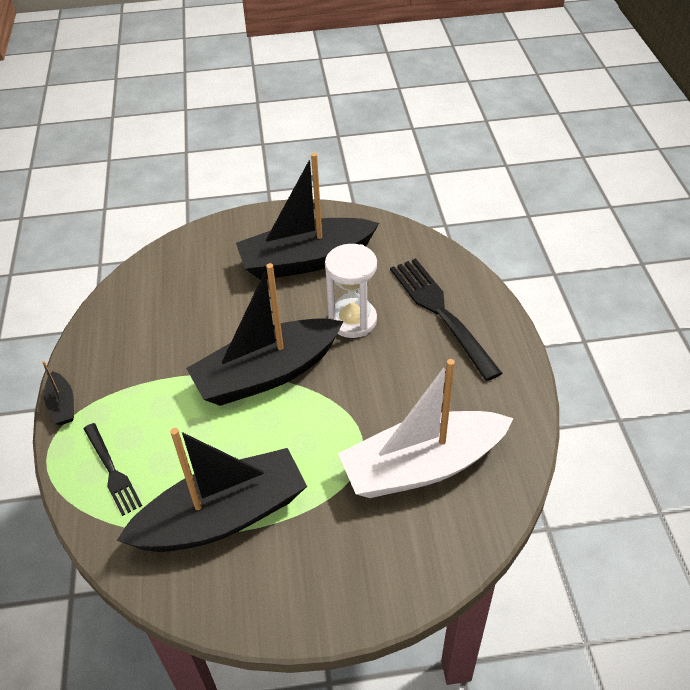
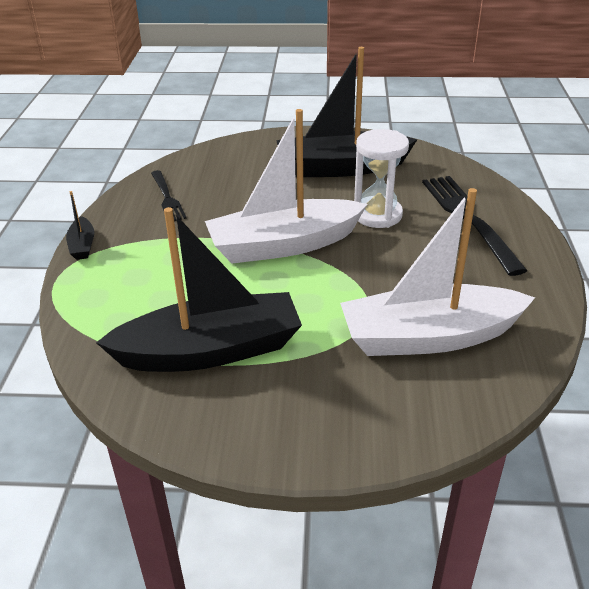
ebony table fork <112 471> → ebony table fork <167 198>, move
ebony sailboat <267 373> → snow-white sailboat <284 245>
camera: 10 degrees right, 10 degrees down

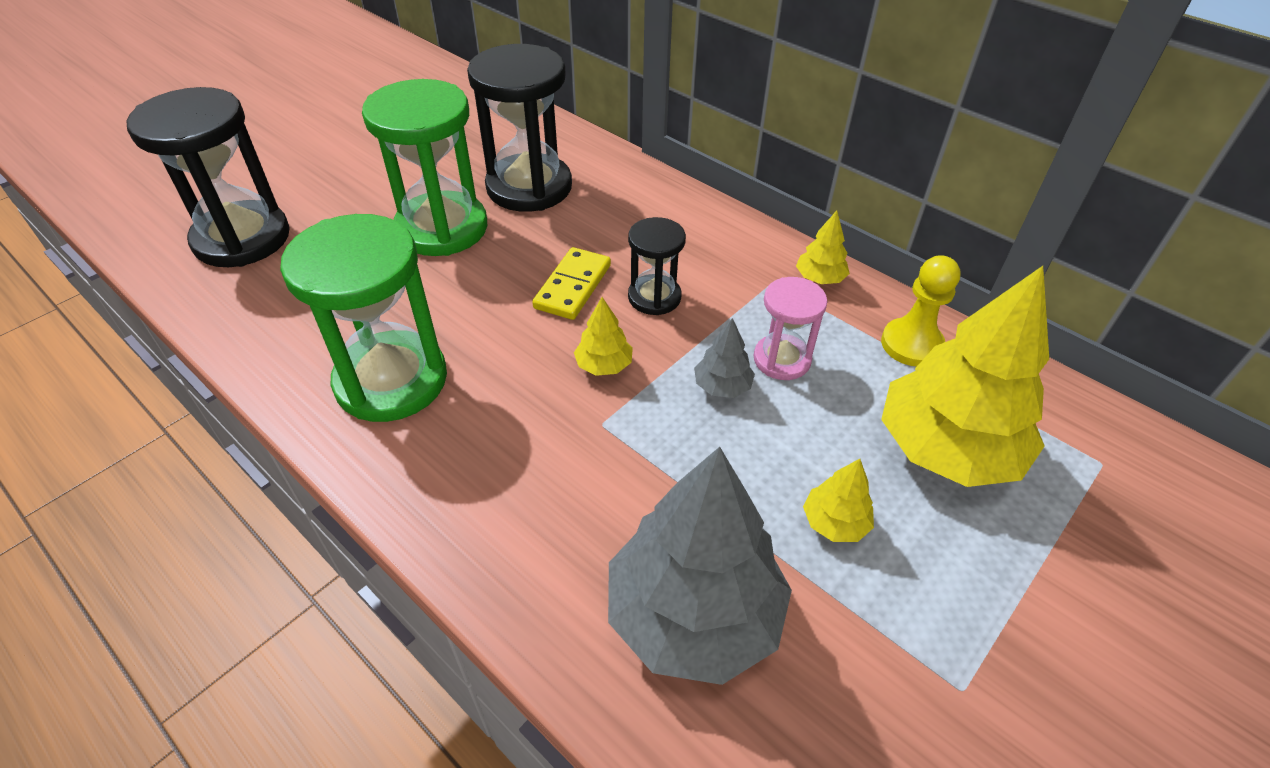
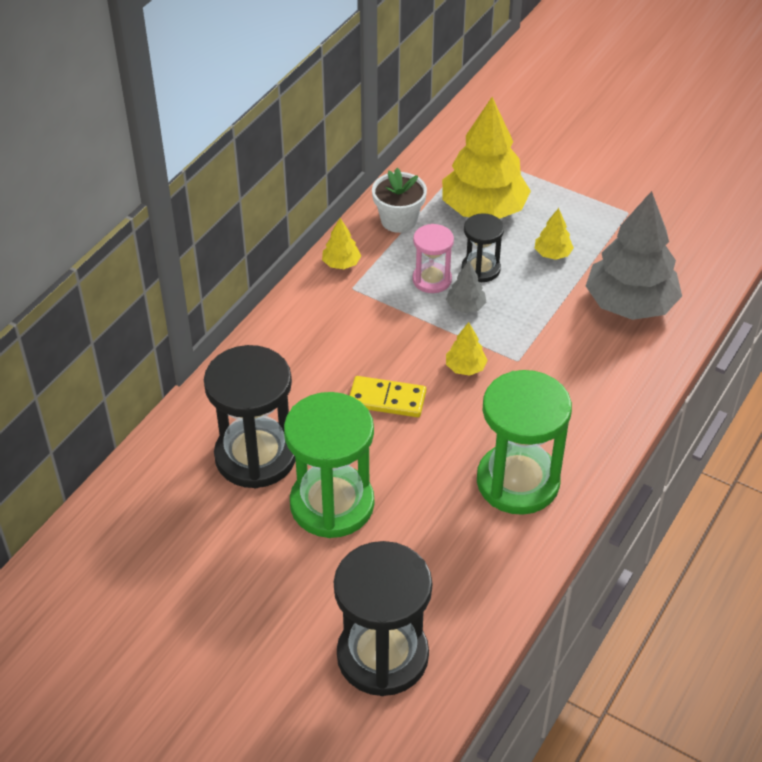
ebony sand timer <654 297> → ebony sand timer <480 269>, move
yellow chess pawn <911 344> → snow-white potted plant <398 220>
camera: 100 degrees left, 0 degrees up

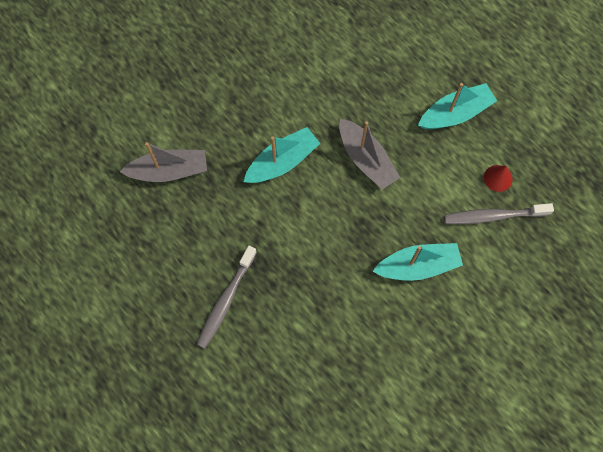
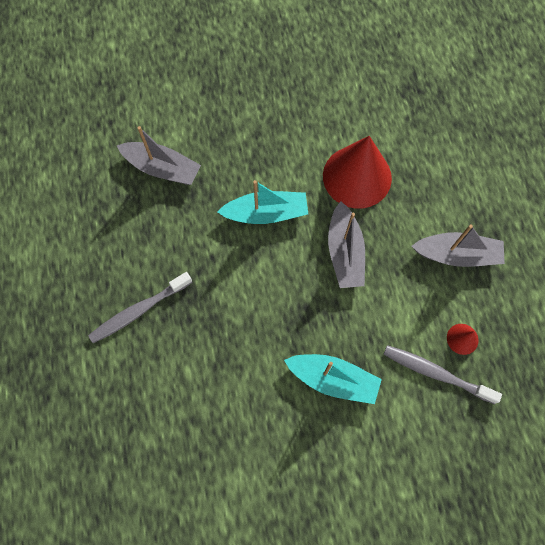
teal sailboat <455 113> → gray sailboat <457 254>
- → red solid cone <357 176>
camera: 30 degrees right, 0 degrees up

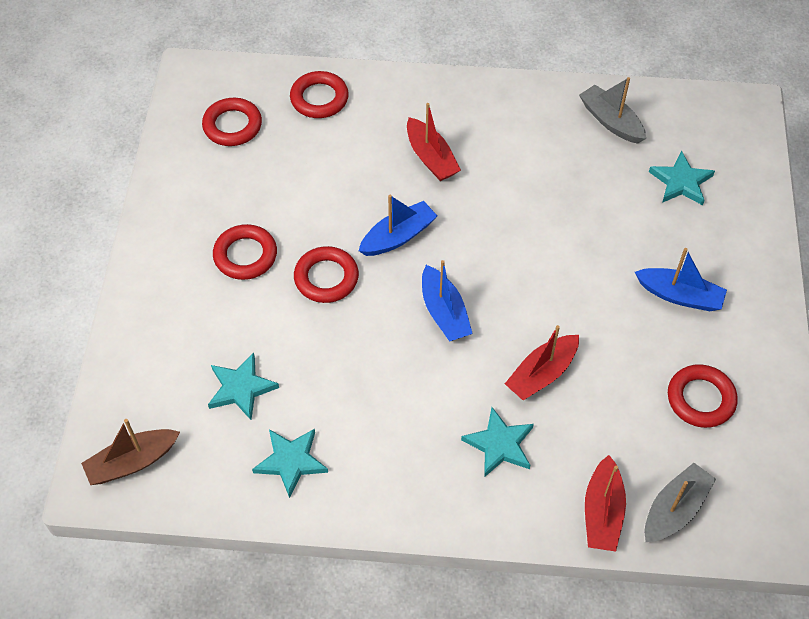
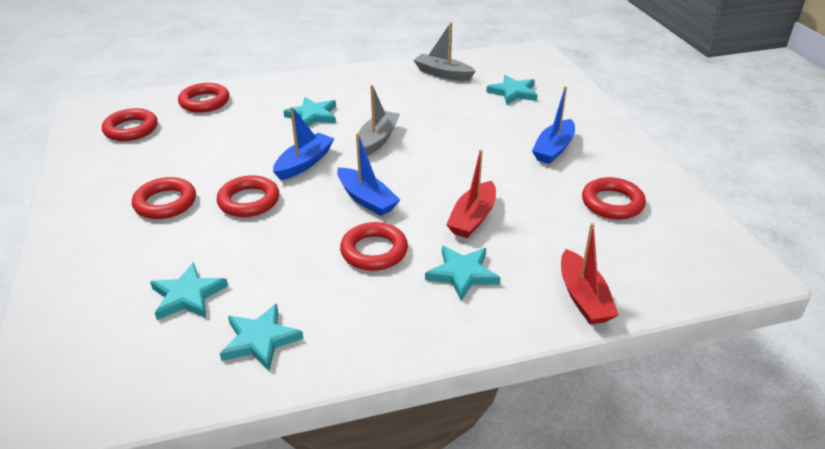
dark brown sailboat <132 462> → -
red sailboat <431 158> → teal star shape <312 116>
blue sailboat <680 296> → blue sailboat <553 149>, 120 degrees clockwise
gray sailboat <675 509> → gray sailboat <377 139>, move
- → red hoop <374 251>
camera: 20 degrees left, 20 degrees down

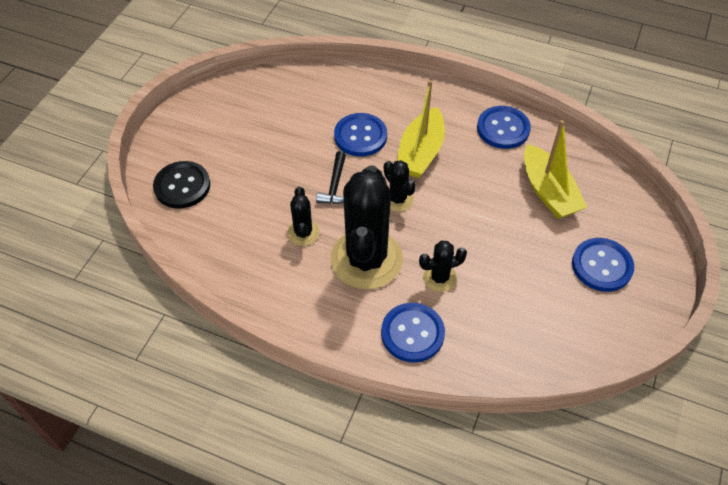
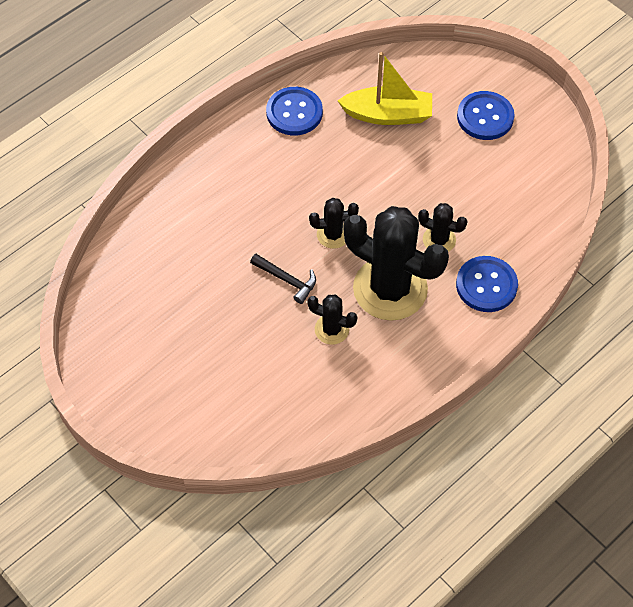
ebony shirt button <182 186> → -
blue shirt button <360 136> → -
yellow sailboat <420 152> → -
ebony cactus <439 278> → ebony cactus <439 240>, 75 degrees counterclockwise
camera: 65 degrees left, 5 degrees up

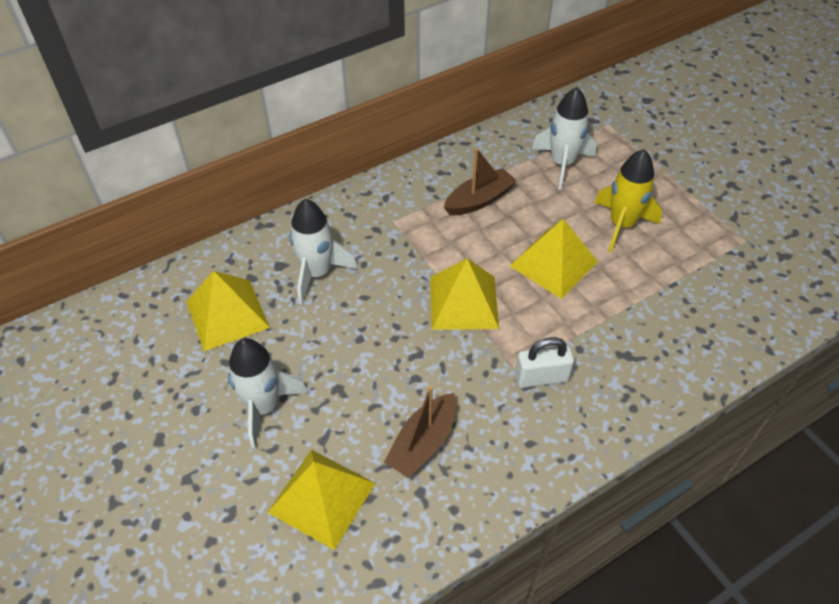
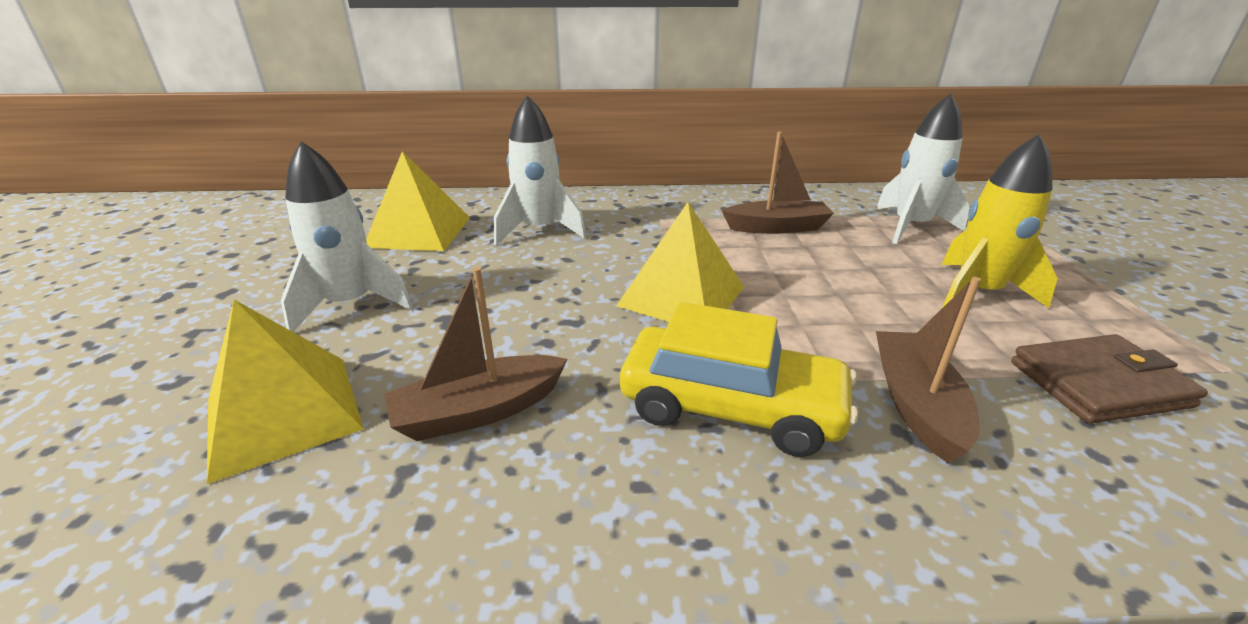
yellow solid pyramid <553 263> → -
snow-white padlock <541 377> → yellow automobile <731 407>
- → dark brown sailboat <916 404>
- → dark brown wallet <1098 384>
camera: 30 degrees right, 20 degrees down

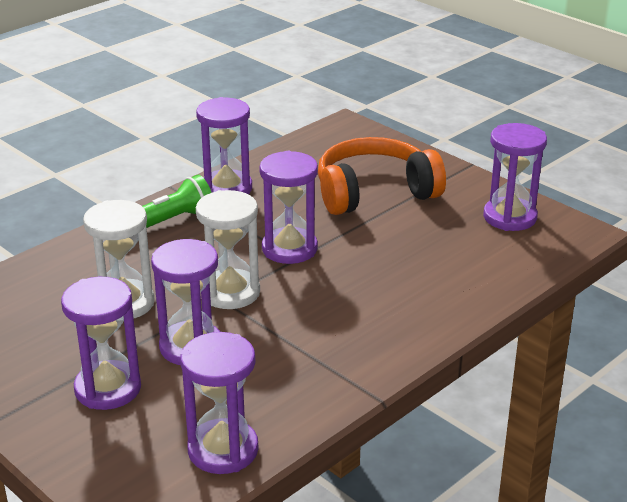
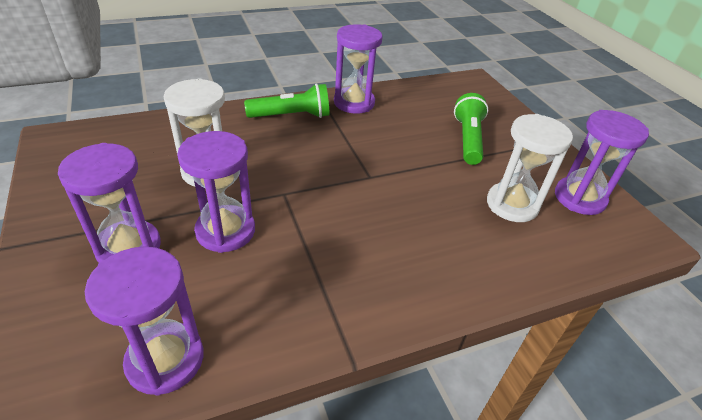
snow-white sand timer <230 292> → snow-white sand timer <512 204>, move
violet sand timer <289 249> → -
orange-coloured headphones <374 192> → emerald torch <468 139>
camera: 20 degrees right, 10 degrees up

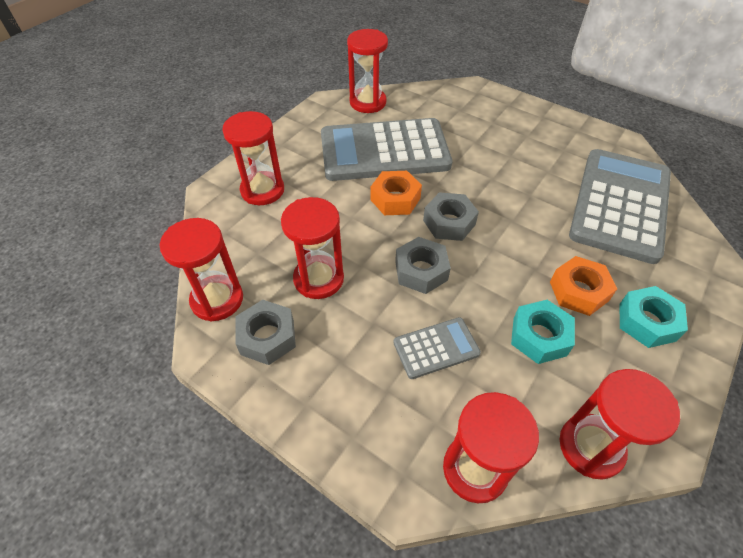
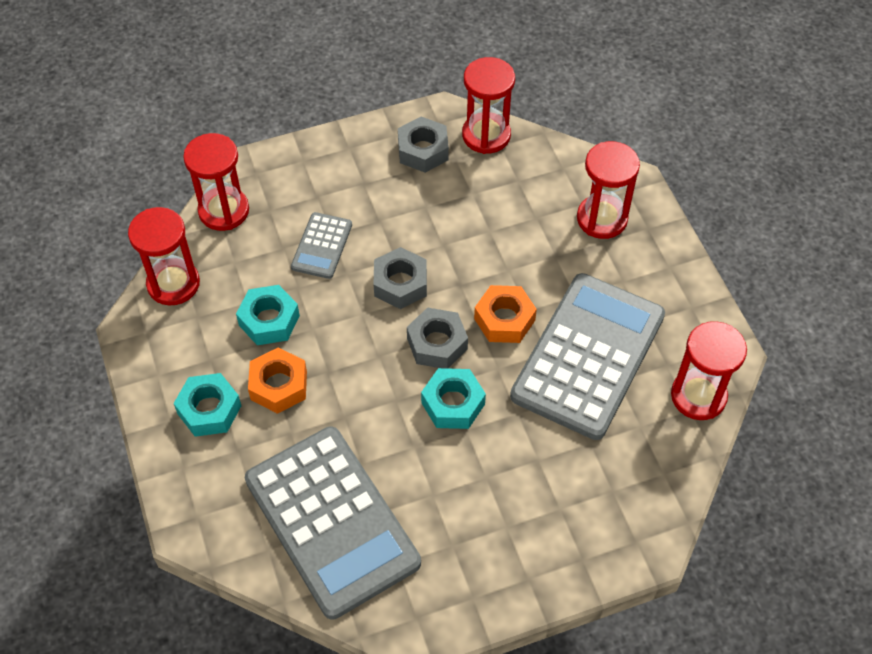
red sand timer <318 279> → -
- → teal nut <453 403>
camera: 125 degrees right, 5 degrees up

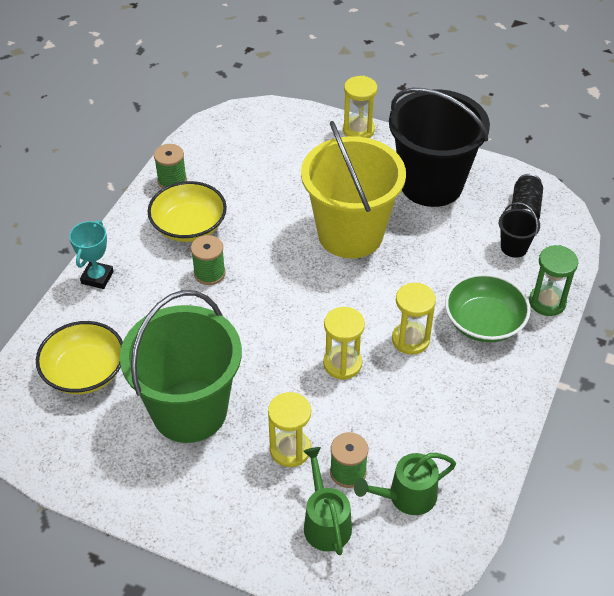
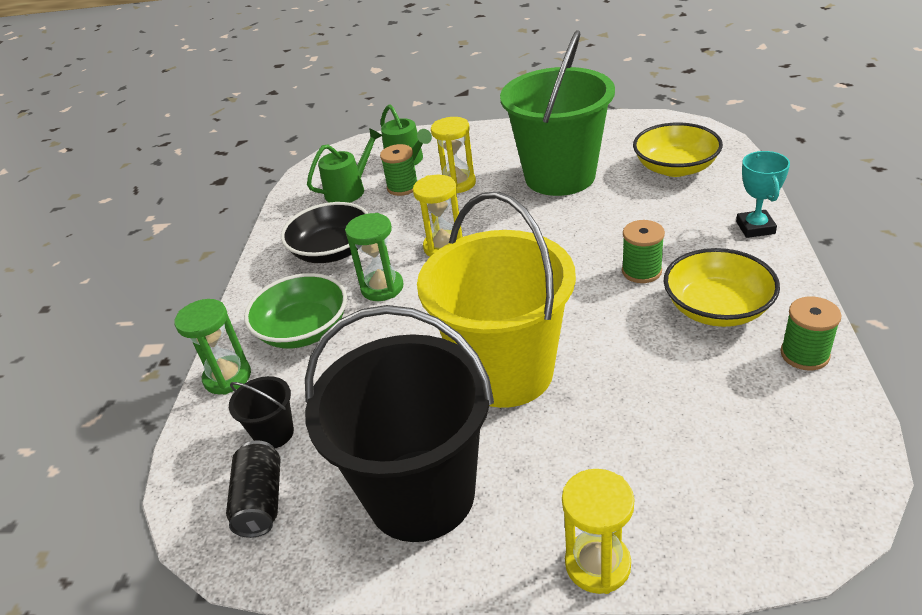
yellow sand timer <410 340> → emerald sand timer <382 288>
- → ebony bowl <332 251>
camera: 165 degrees right, 10 degrees down

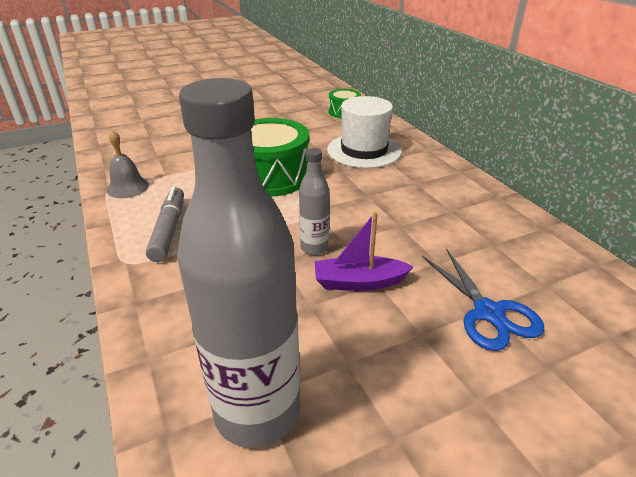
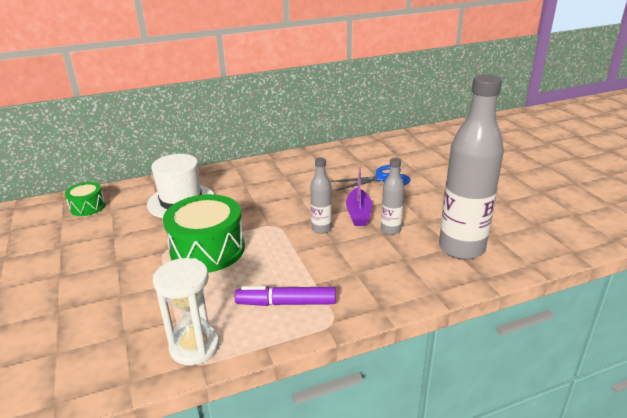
gray school bell <128 187> → snow-white sand timer <194 347>
gray marker <169 230> → violet marker <286 303>
- → gray drink bottle <391 230>
camera: 85 degrees left, 5 degrees down

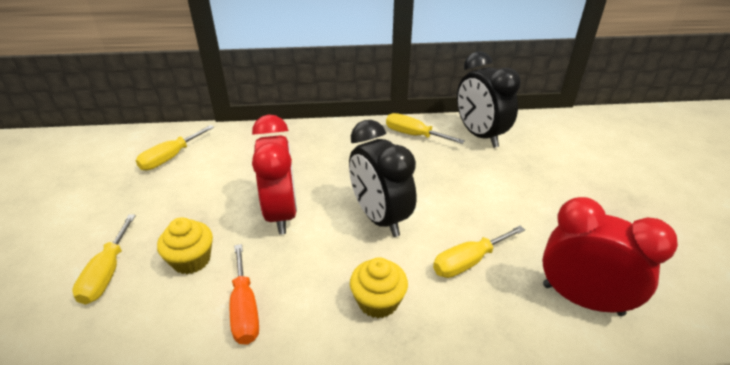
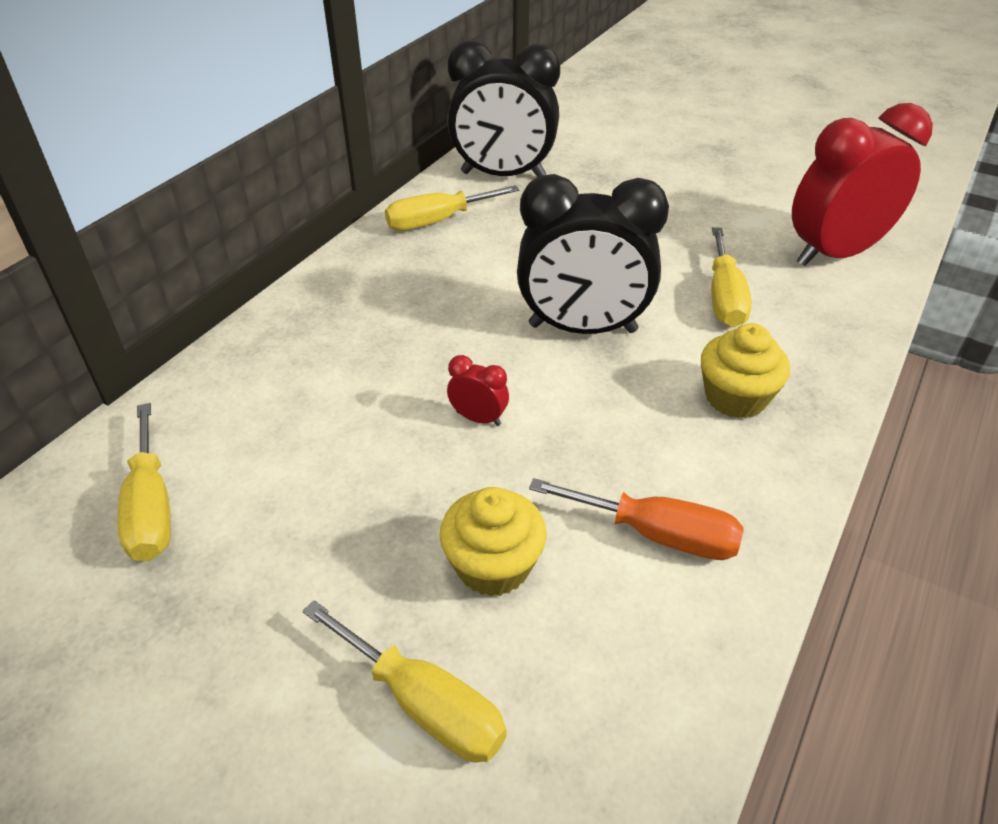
red clock <281 213> → red clock <478 418>, x0.40
camera: 55 degrees left, 5 degrees up

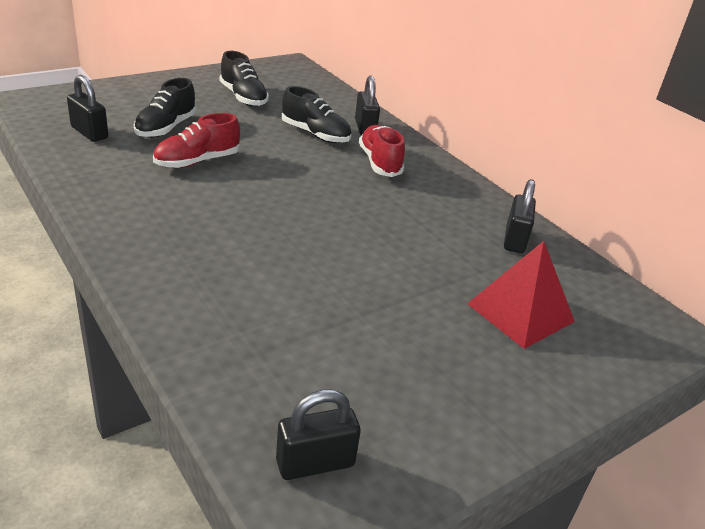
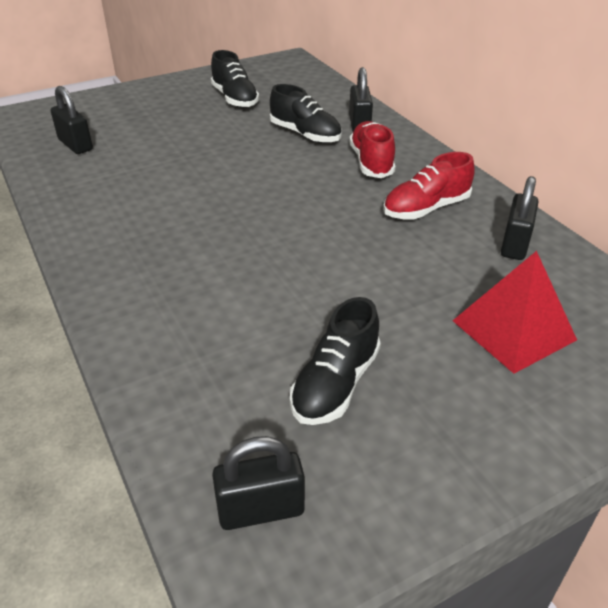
ebony sneaker <166 128> → ebony sneaker <335 384>, move
red sneaker <197 161> → red sneaker <426 209>, move
camera: 10 degrees right, 5 degrees up

